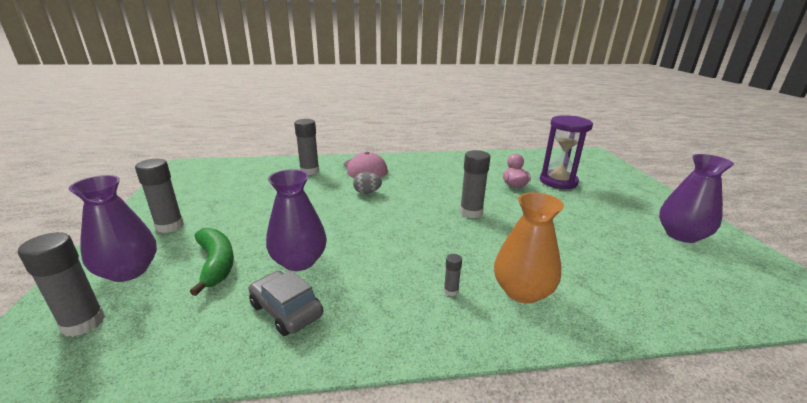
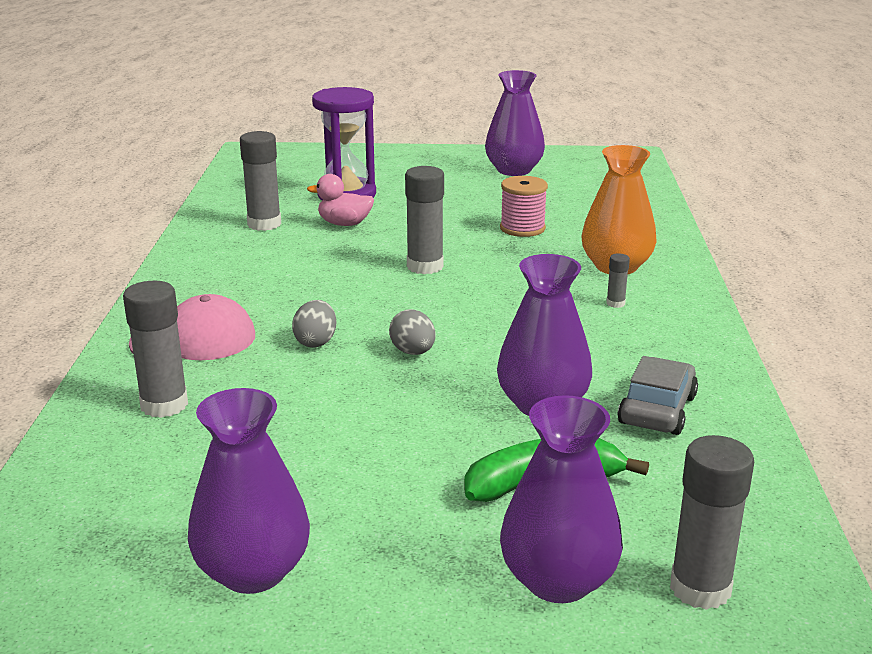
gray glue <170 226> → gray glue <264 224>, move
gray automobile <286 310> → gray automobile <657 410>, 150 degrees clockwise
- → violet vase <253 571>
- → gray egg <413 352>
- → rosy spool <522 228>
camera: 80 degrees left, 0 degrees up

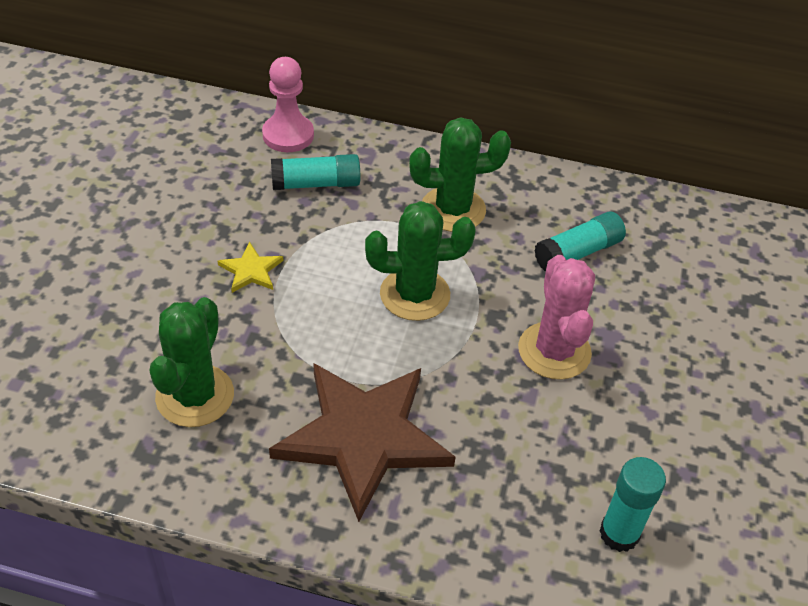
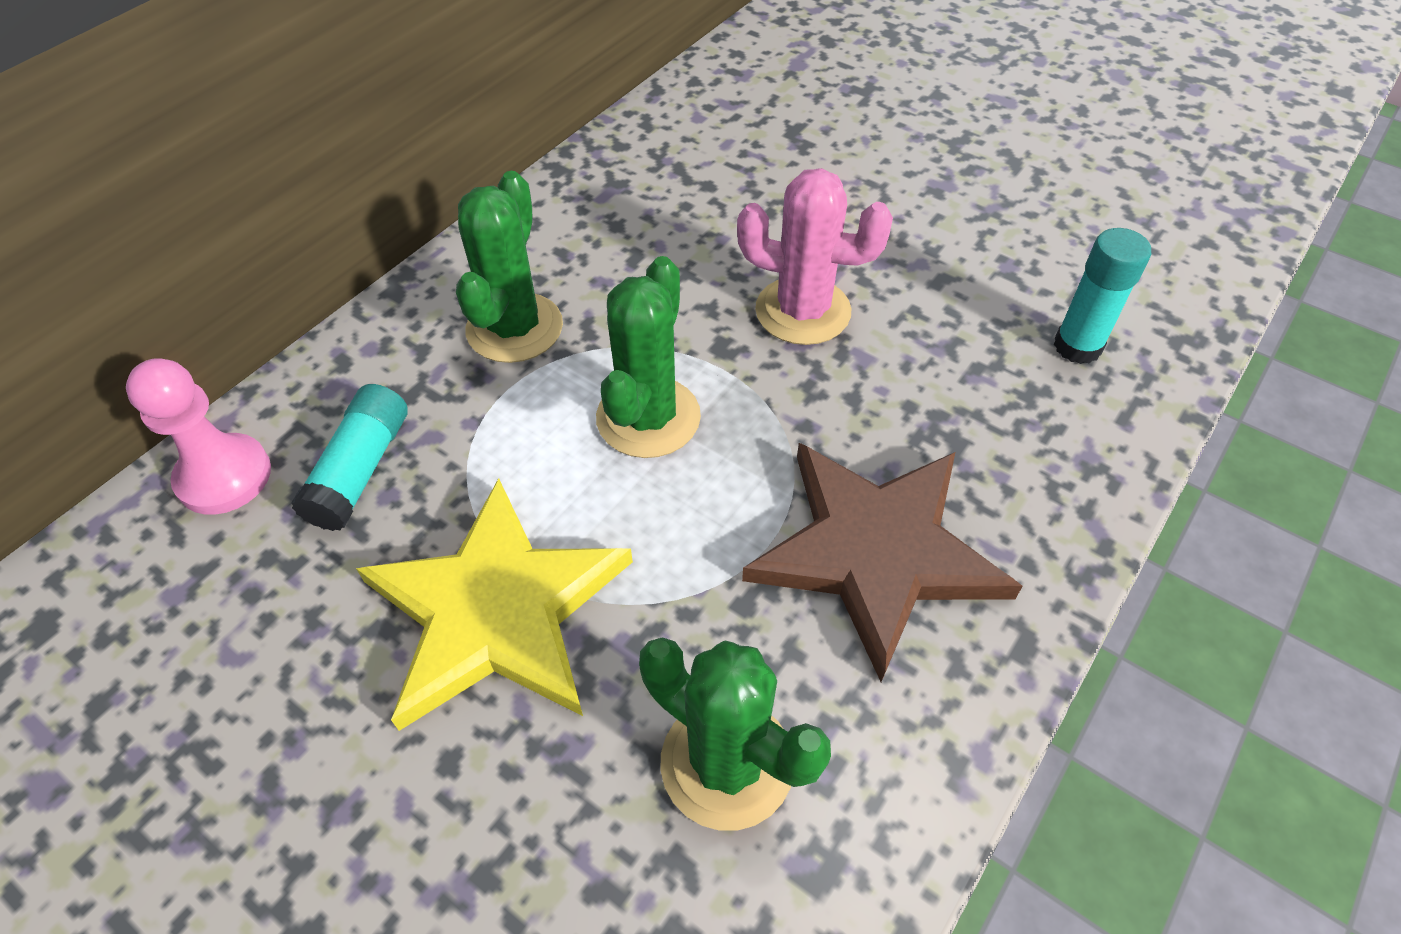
yellow star shape <251 270> → yellow star shape <497 610>, x2.43
teal glue <578 252> → -
camera: 65 degrees left, 5 degrees up

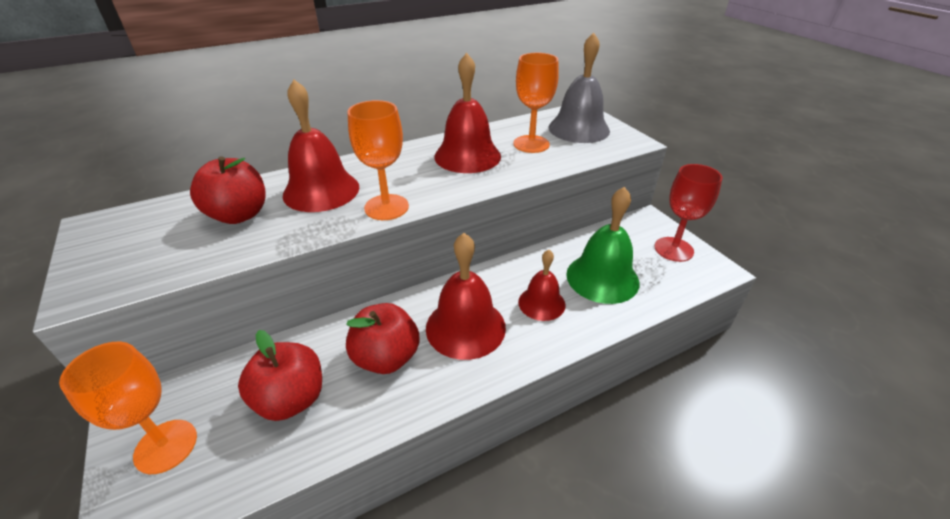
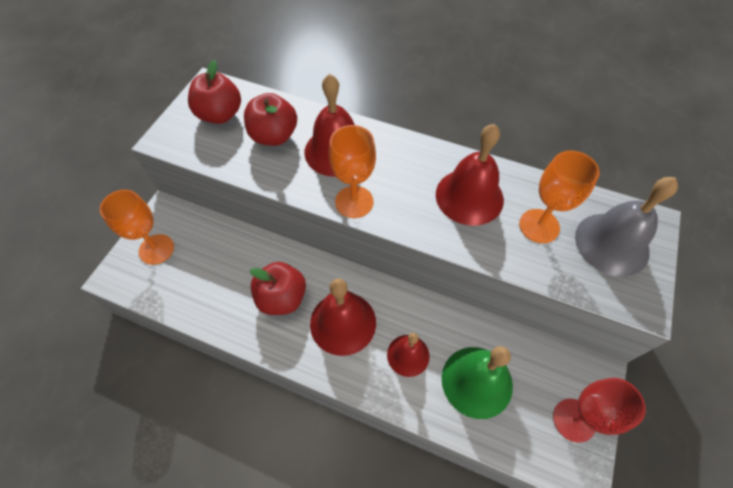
red toy apple <291 399> → red toy apple <220 115>, move
camera: 50 degrees right, 20 degrees up

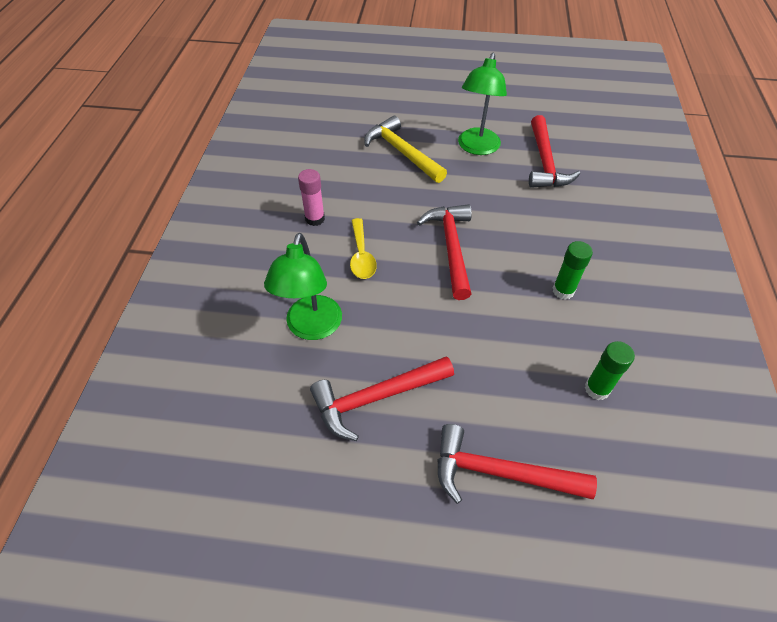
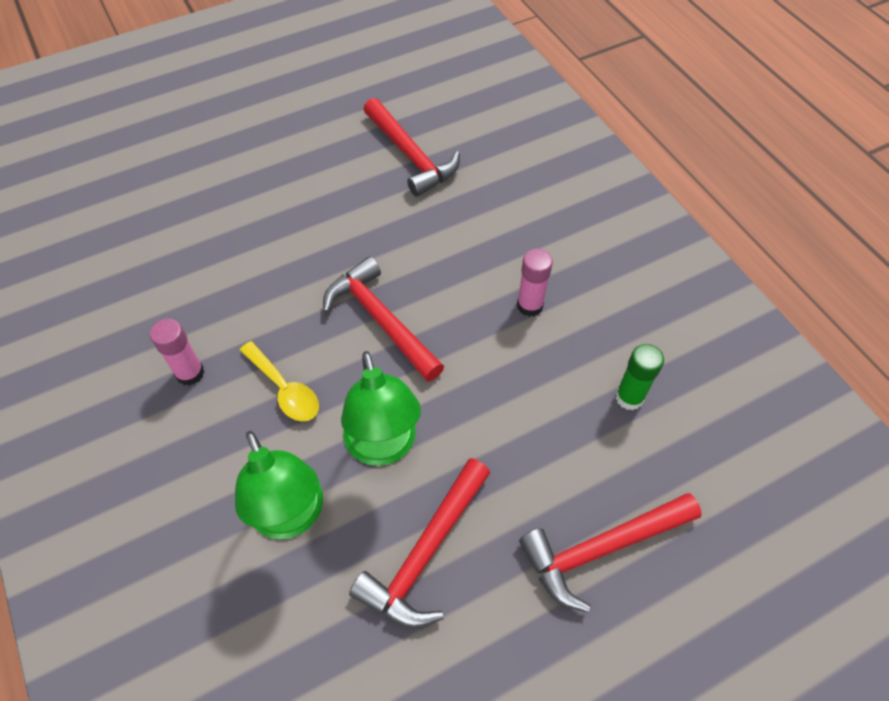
yellow carpenter's hammer <402 152> → -
emerald reading lamp <476 148> → emerald reading lamp <383 448>, move
emerald glue <563 291> → rosy glue <530 305>
camera: 35 degrees left, 5 degrees up

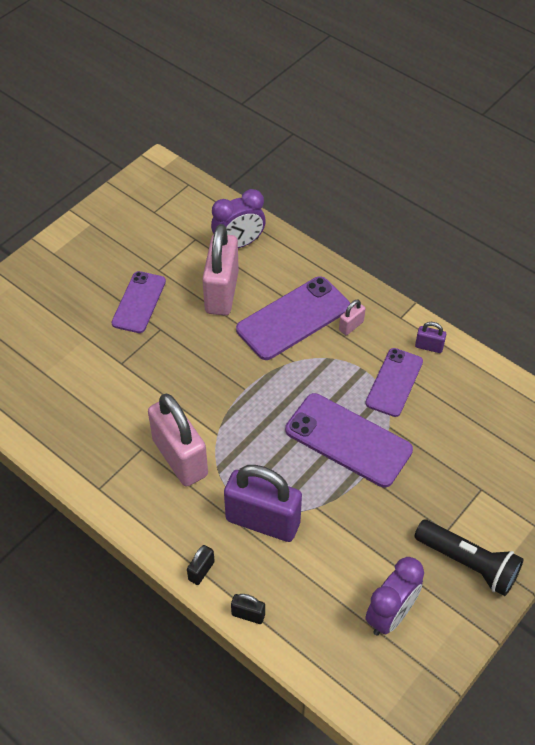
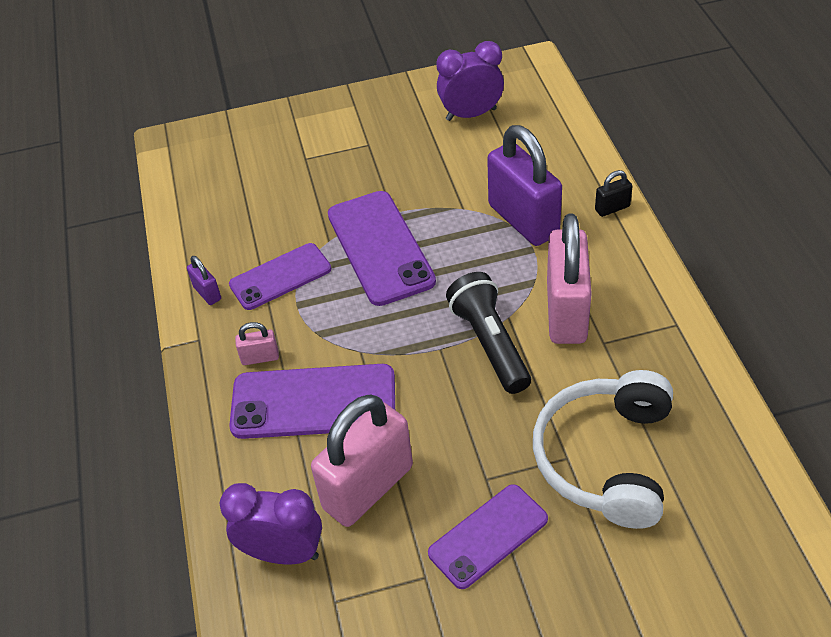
ebony padlock <248 614> → -
ebony torch <468 563> → ebony torch <490 343>, move
- → snow-white headphones <605 458>
camera: 140 degrees left, 5 degrees down

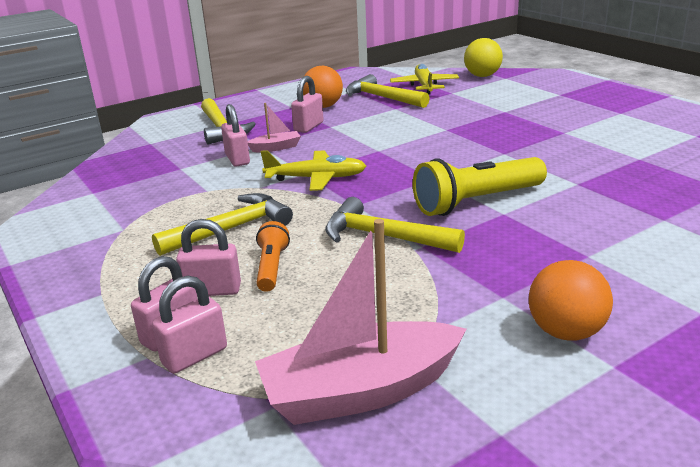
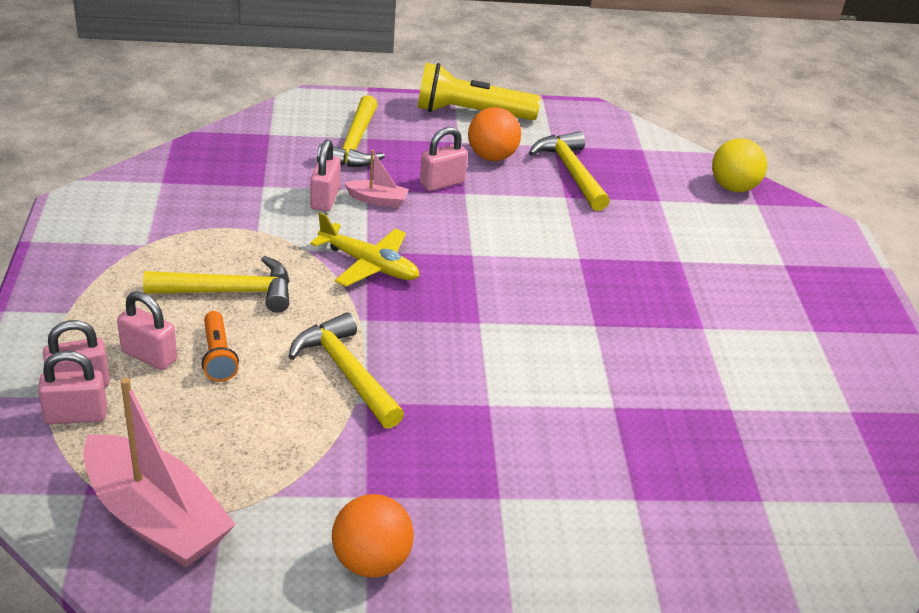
rosy sailboat <361 391> → rosy sailboat <155 518>, 150 degrees counterclockwise
orange-coloured torch <272 267> → orange-coloured torch <218 356>, 135 degrees clockwise
yellow aeroplane <424 86> → -
yellow torch <476 202> → yellow torch <471 113>, move
camera: 25 degrees right, 10 degrees up

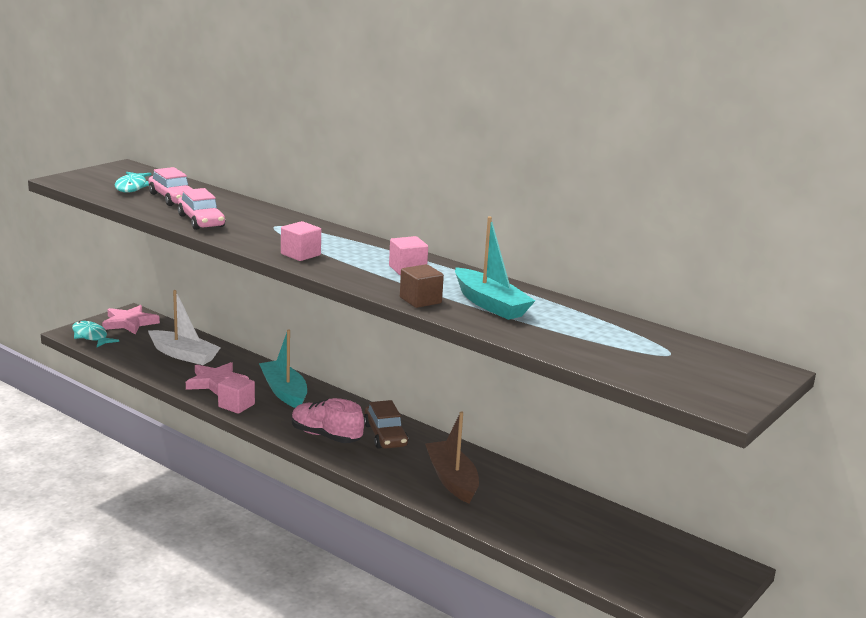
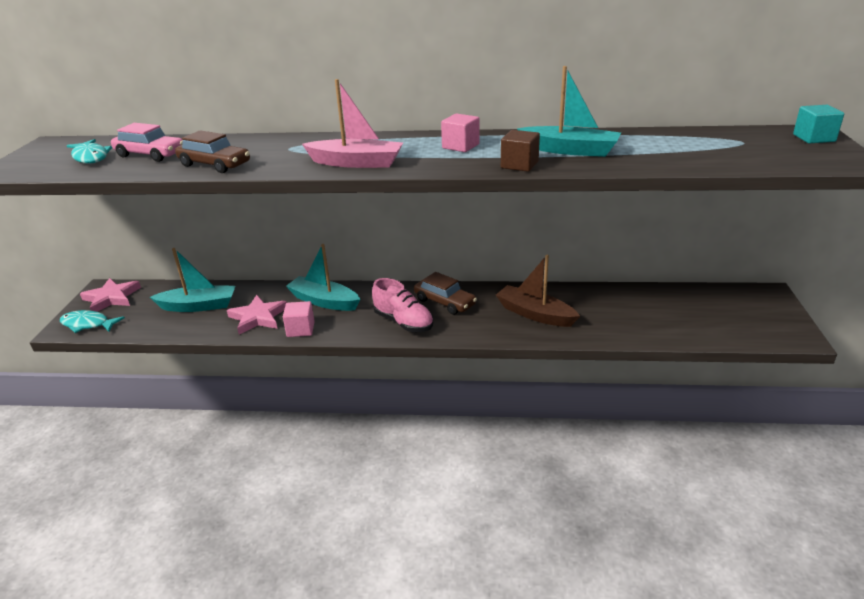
snow-white sailboat <183 355> → teal sailboat <198 306>
rosy automobile <201 221> → dark brown automobile <214 165>
rosy solid cube <300 254> → rosy sailboat <356 163>
rosy sneaker <326 436> → rosy sneaker <403 322>, 135 degrees counterclockwise
- → teal solid cube <814 138>
camera: 30 degrees left, 10 degrees up

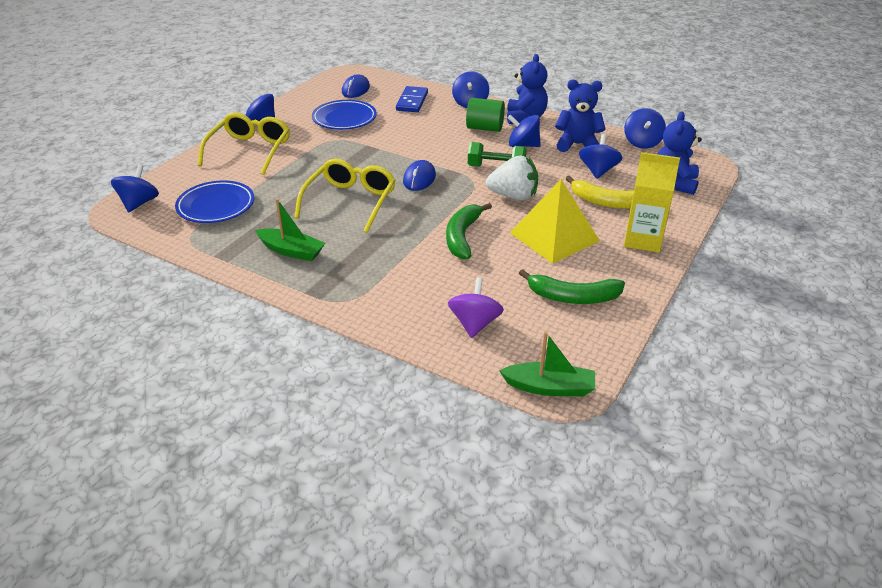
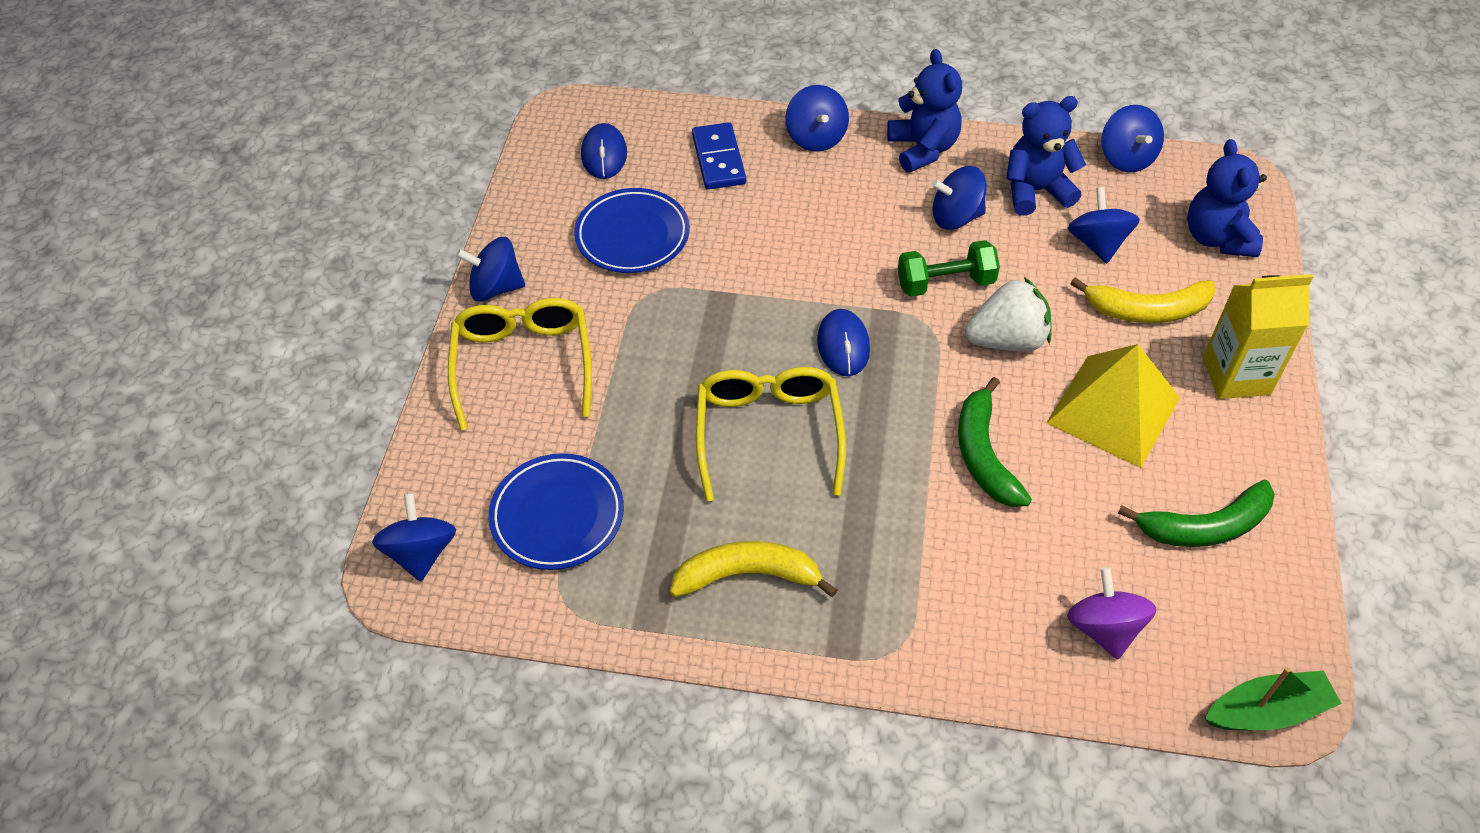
emerald sailboat <291 251> → yellow toy banana <748 575>
emerald solid cylinder <485 128> → -
camera: 20 degrees left, 15 degrees up

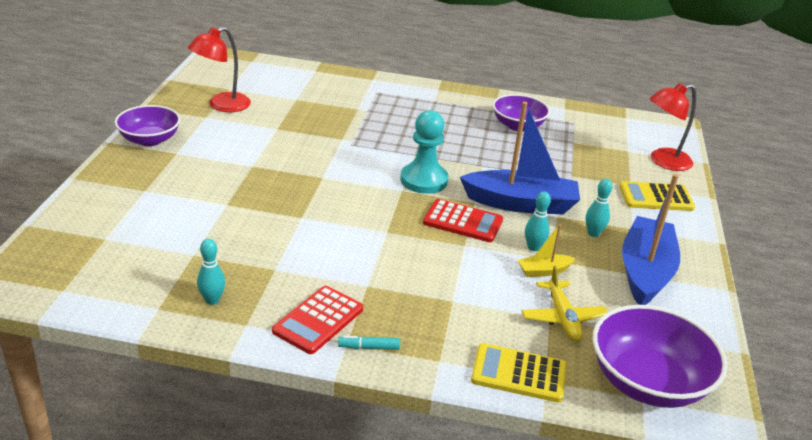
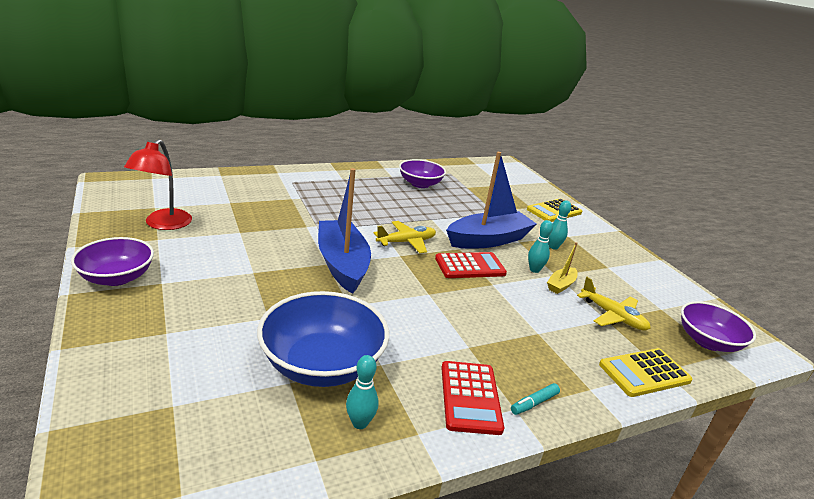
teal chess pawn <424 180> → yellow aeroplane <406 242>
violet bowl <647 382> → violet bowl <707 341>, x0.66
blue sailboat <645 271> → blue sailboat <342 264>, move
red reading lamp <663 161> → -
- → blue bowl <322 364>
camera: 35 degrees left, 5 degrees down

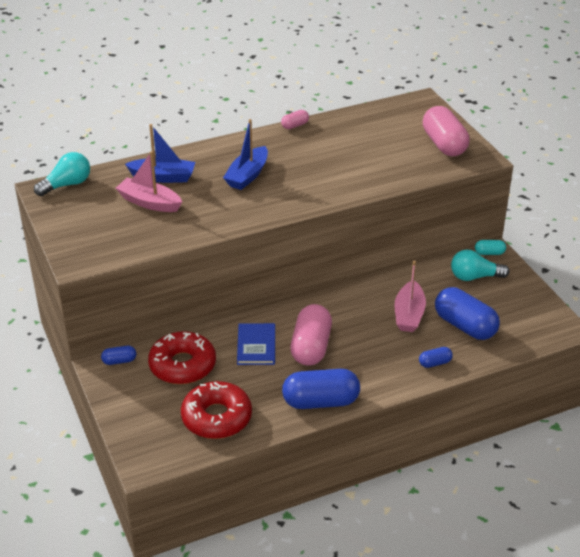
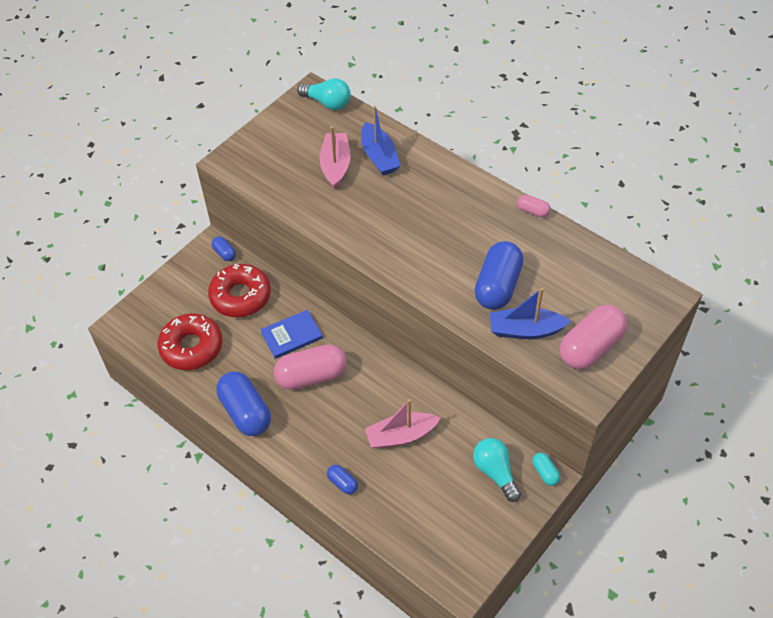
blue sailboat <247 175> → blue sailboat <525 330>, move
blue pill <465 326> → blue pill <497 286>, move
camera: 65 degrees right, 15 degrees up

